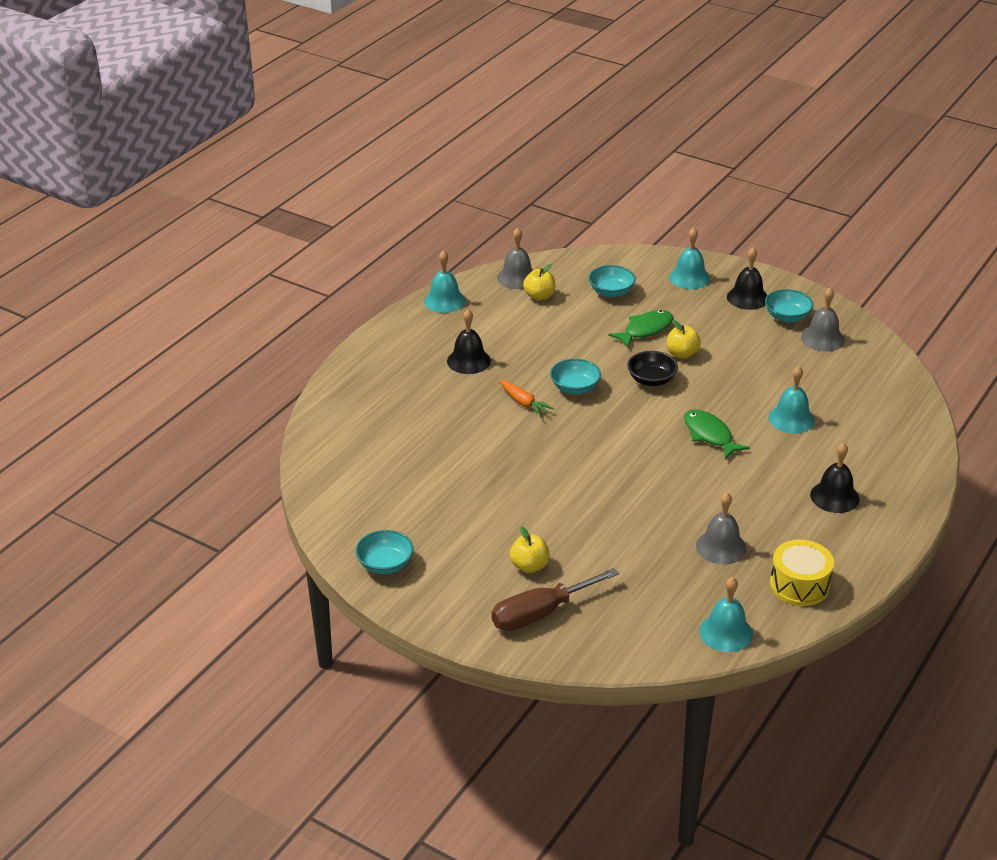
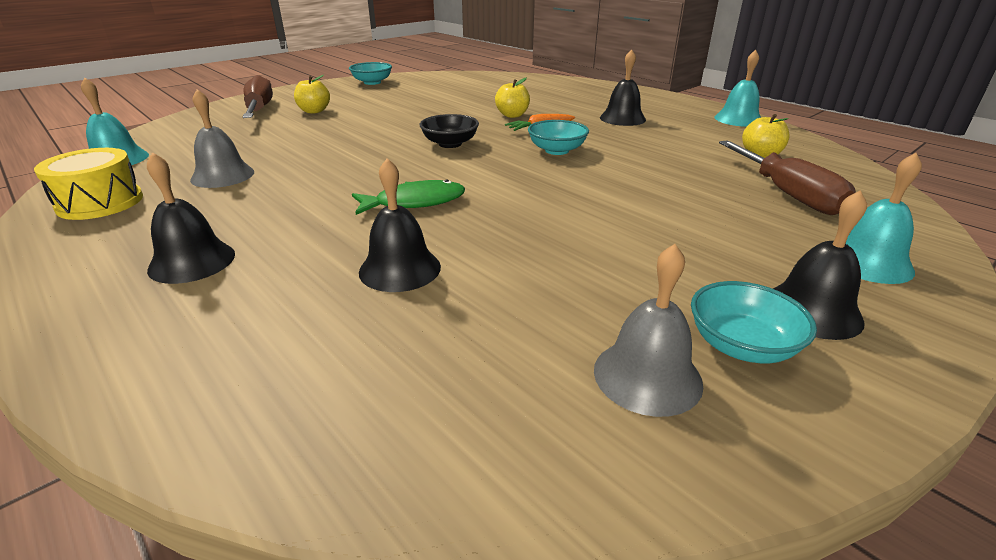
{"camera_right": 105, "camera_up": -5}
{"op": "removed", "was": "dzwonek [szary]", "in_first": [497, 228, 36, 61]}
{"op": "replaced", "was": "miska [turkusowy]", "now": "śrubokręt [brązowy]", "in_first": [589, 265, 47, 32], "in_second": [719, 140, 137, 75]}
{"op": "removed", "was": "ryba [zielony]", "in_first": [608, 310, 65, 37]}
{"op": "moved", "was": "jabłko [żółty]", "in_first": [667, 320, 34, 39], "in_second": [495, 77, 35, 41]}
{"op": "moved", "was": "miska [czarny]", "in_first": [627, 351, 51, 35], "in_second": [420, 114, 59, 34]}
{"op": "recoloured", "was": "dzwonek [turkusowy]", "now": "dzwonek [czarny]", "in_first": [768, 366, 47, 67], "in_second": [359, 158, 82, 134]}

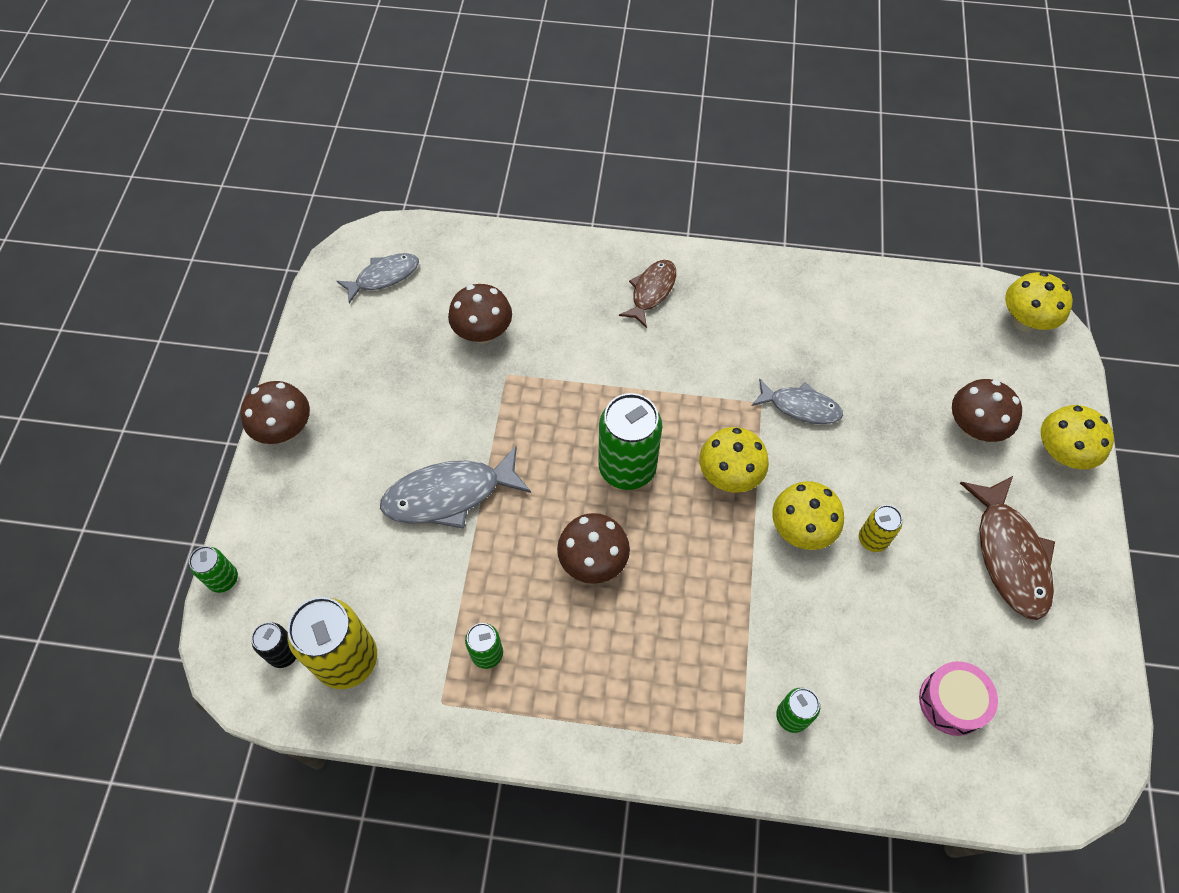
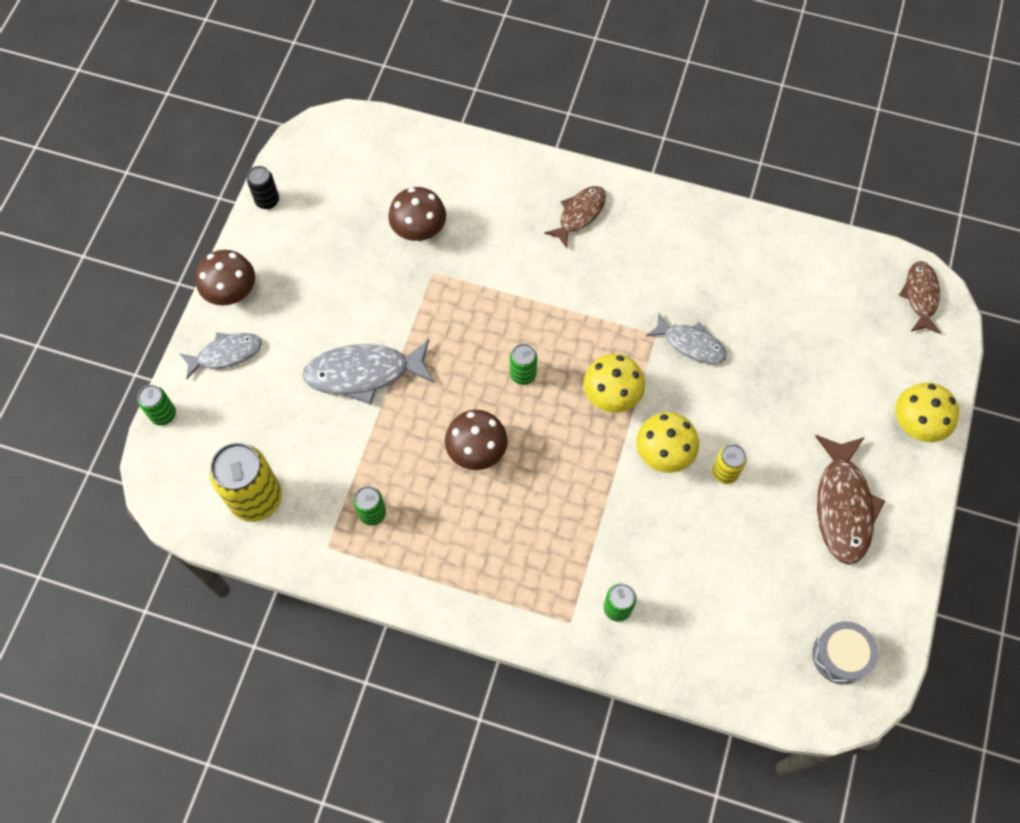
{"camera_right": 10, "camera_up": 5}
{"op": "moved", "was": "ryba [szary]", "in_first": [337, 253, 82, 50], "in_second": [179, 333, 83, 46]}
{"op": "replaced", "was": "grzyb [żółty]", "now": "ryba [brązowy]", "in_first": [1005, 272, 68, 60], "in_second": [899, 261, 42, 72]}
{"op": "removed", "was": "grzyb [brązowy]", "in_first": [952, 379, 70, 63]}
{"op": "resized", "was": "puszka [zielony]", "in_first": [598, 393, 64, 97], "in_second": [510, 344, 27, 41], "ratio": 0.51}
{"op": "moved", "was": "puszka [czarny]", "in_first": [251, 622, 45, 46], "in_second": [247, 166, 32, 43]}
{"op": "removed", "was": "bęben [różowy]", "in_first": [919, 661, 79, 75]}
{"op": "added", "now": "bęben [szary]", "in_second": [812, 621, 66, 64]}

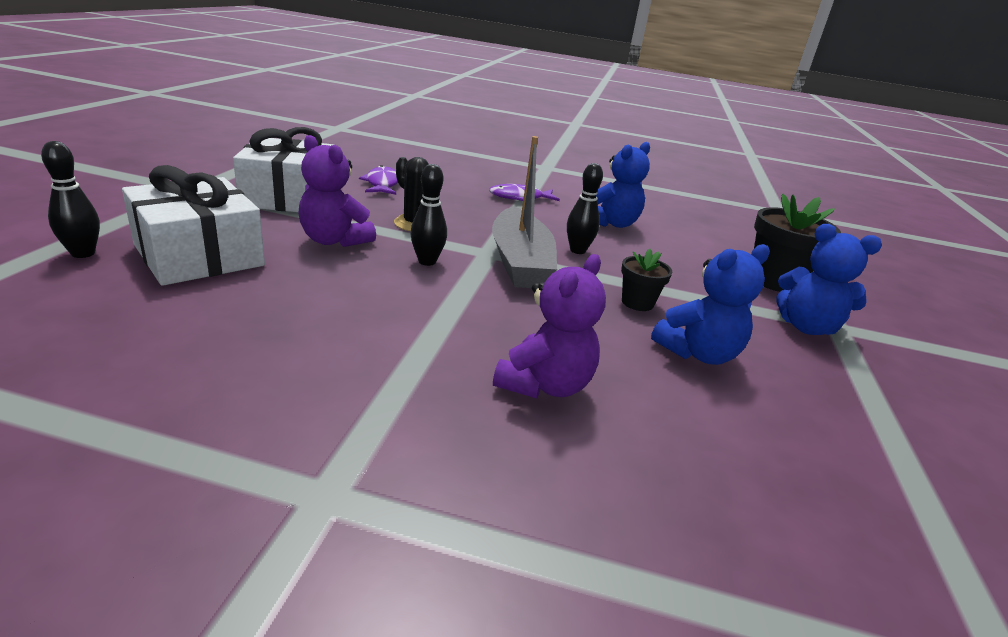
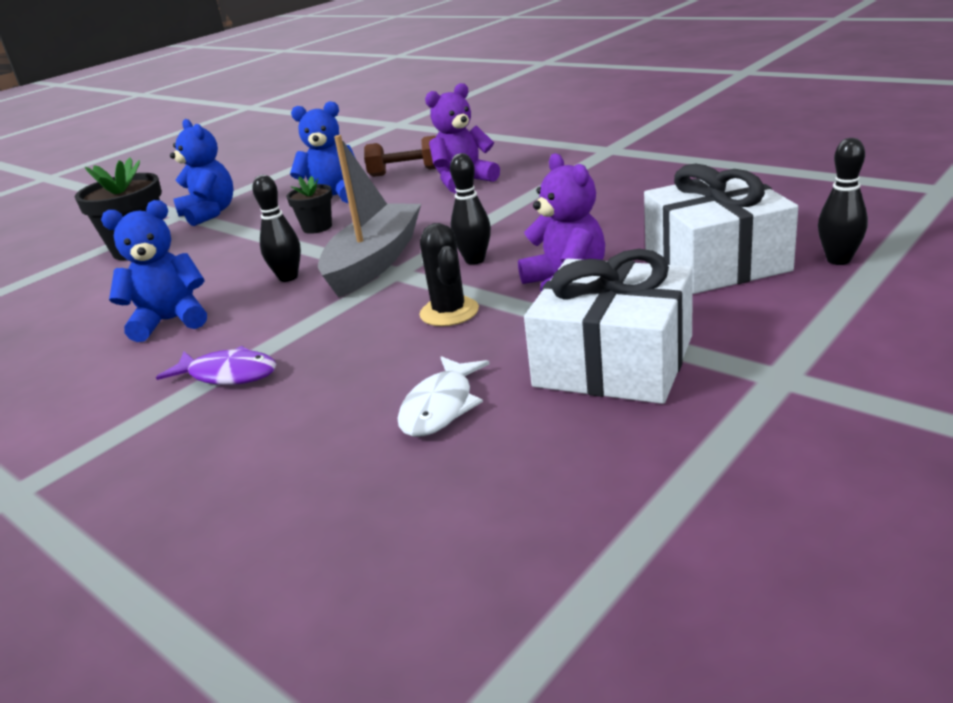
{"camera_right": -145, "camera_up": 0}
{"op": "recoloured", "was": "ryba [fioletowy]", "now": "ryba [biały]", "in_first": [359, 165, 39, 30], "in_second": [397, 356, 93, 81]}
{"op": "added", "now": "hantel [brązowy]", "in_second": [364, 136, 72, 41]}

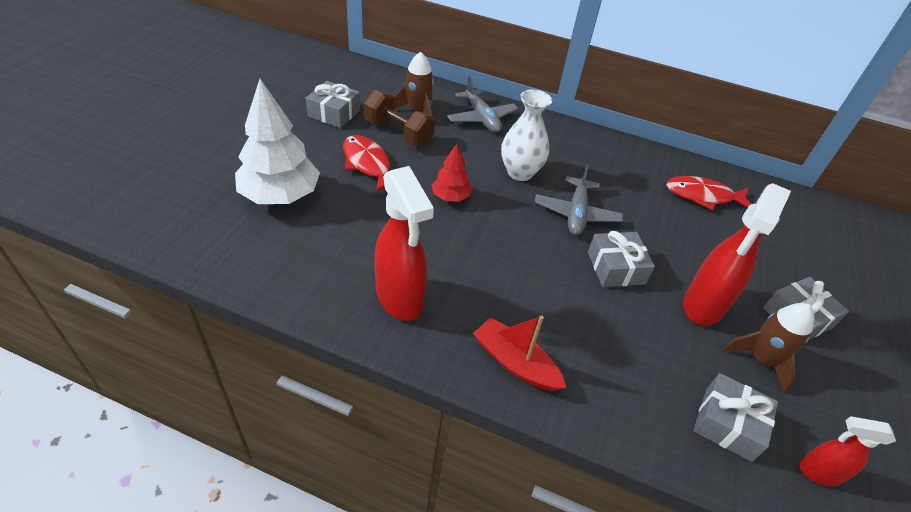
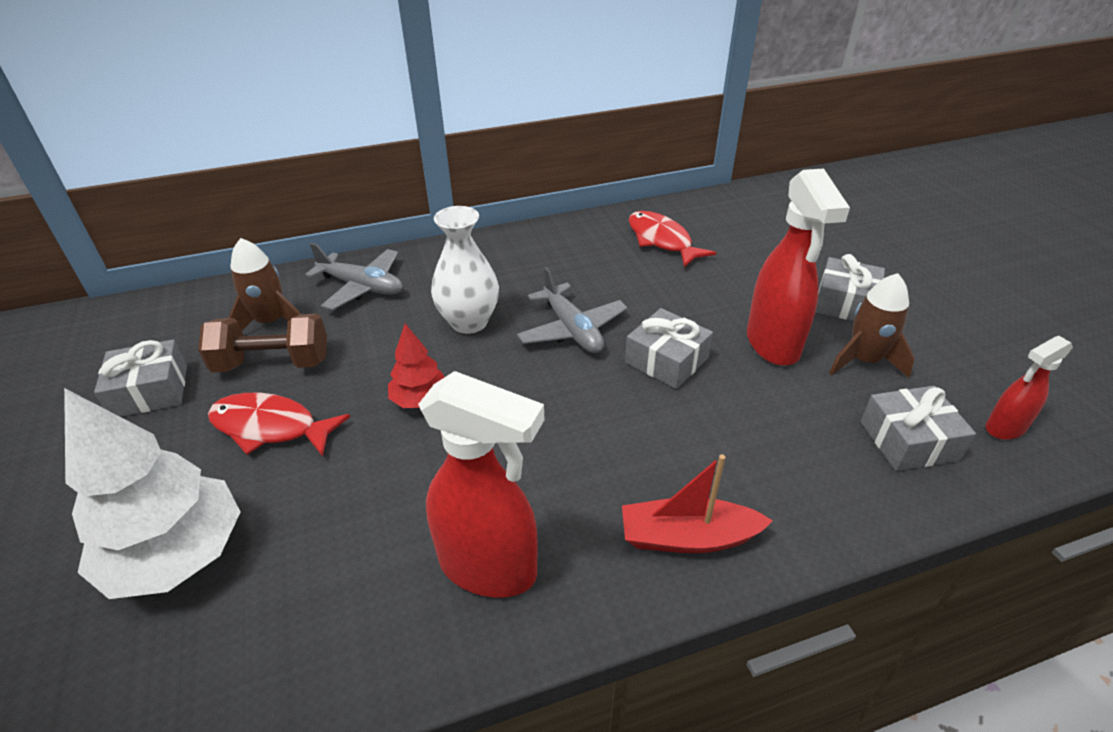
{"camera_right": -35, "camera_up": -5}
{"op": "turned", "was": "ryba [czerwony]", "in_first": [666, 176, 85, 35], "in_second": [629, 211, 87, 57], "clockwise": 90}

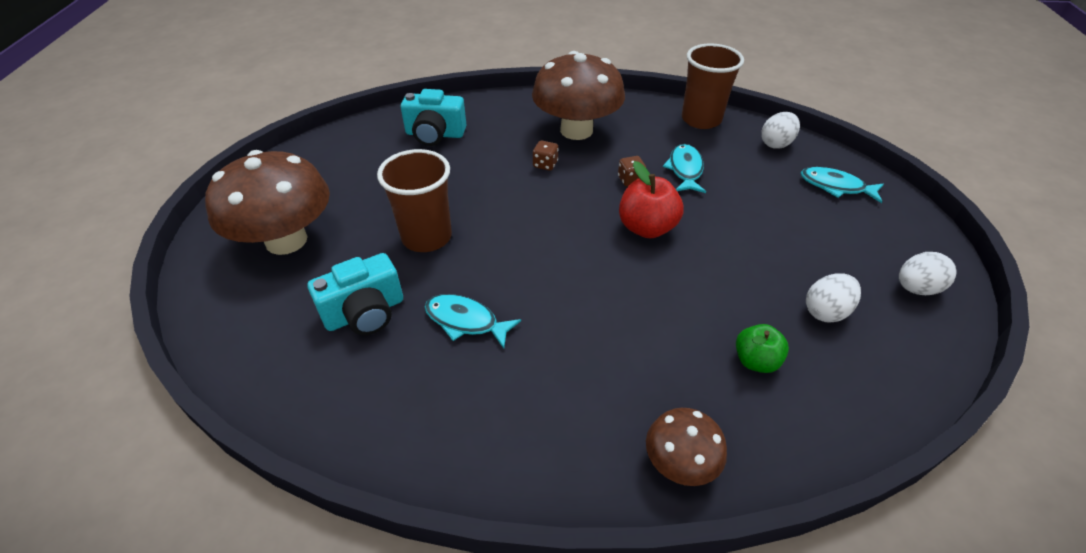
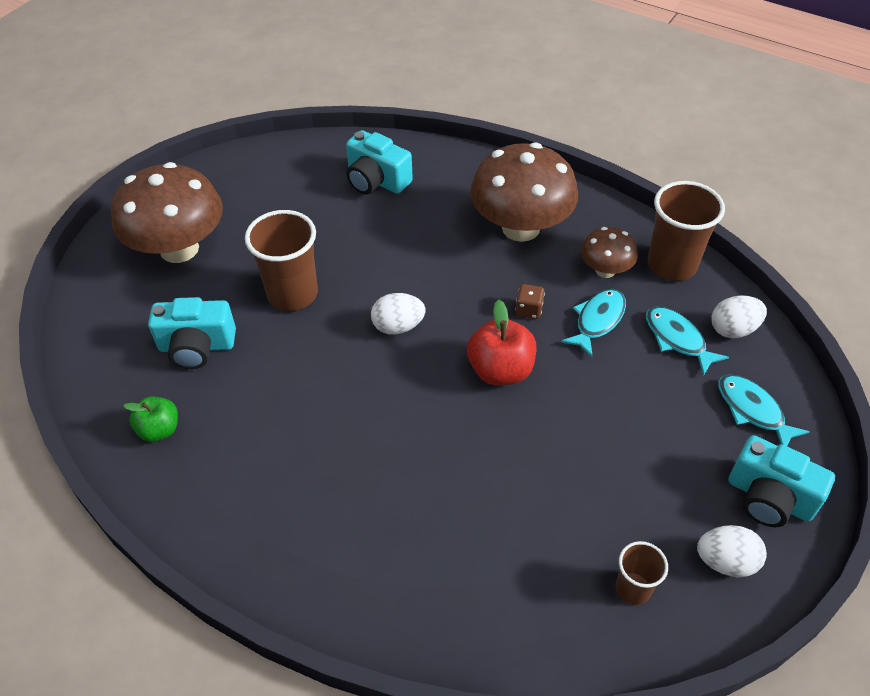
{"camera_right": 30, "camera_up": 5}
{"op": "removed", "was": "kostka do gry [brązowy]", "in_first": [533, 141, 25, 30]}
{"op": "moved", "was": "jajko [biały]", "in_first": [806, 273, 55, 50], "in_second": [371, 293, 54, 42]}
{"op": "moved", "was": "ryba [turkusowy]", "in_first": [425, 294, 96, 55], "in_second": [646, 307, 83, 69]}
{"op": "moved", "was": "jabłko [zielony]", "in_first": [736, 324, 53, 49], "in_second": [123, 397, 55, 45]}
{"op": "moved", "was": "grzyb [brązowy]", "in_first": [646, 408, 81, 78], "in_second": [581, 227, 57, 51]}
{"op": "added", "now": "aparat fotograficzny [turkusowy]", "in_second": [729, 435, 106, 92]}
{"op": "added", "now": "szklanka [brązowy]", "in_second": [616, 541, 52, 64]}

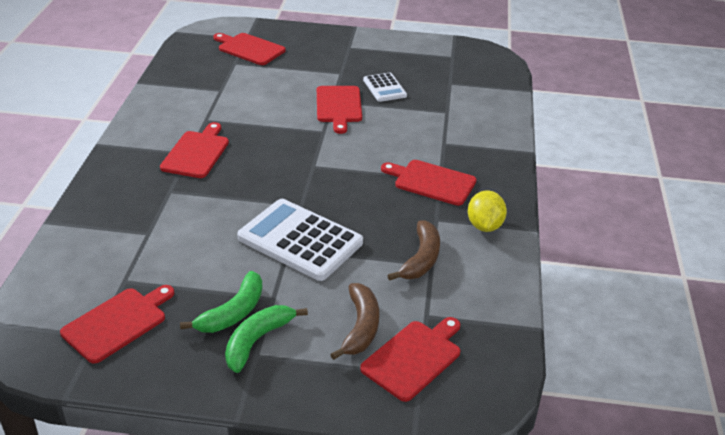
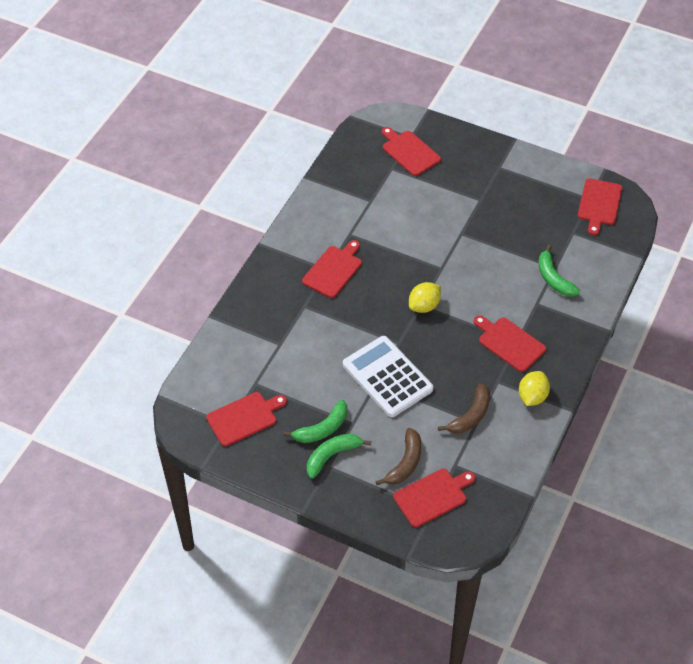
{"camera_right": 20, "camera_up": 15}
{"op": "removed", "was": "kalkulator [biały]", "in_first": [363, 73, 44, 29]}
{"op": "moved", "was": "deska do krojenia [czerwony]", "in_first": [317, 86, 45, 48], "in_second": [578, 178, 44, 57]}
{"op": "added", "now": "banan [zielony]", "in_second": [538, 245, 42, 52]}
{"op": "added", "now": "cytryna [żółty]", "in_second": [409, 282, 32, 31]}

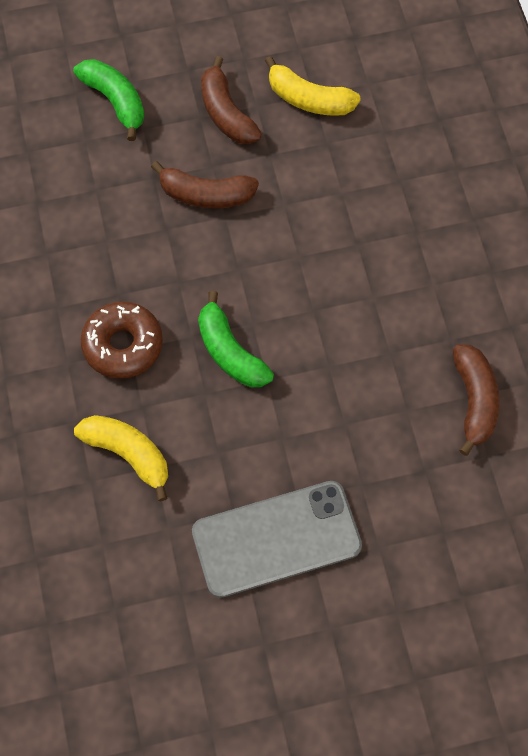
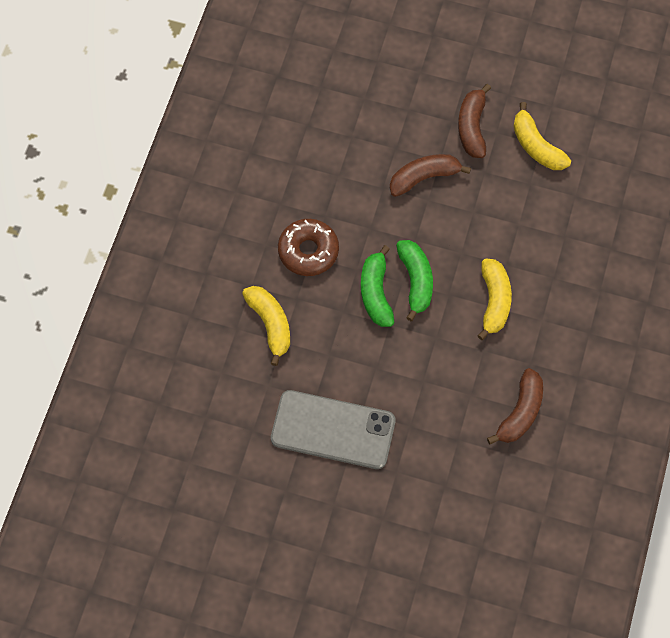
{"camera_right": 30, "camera_up": 0}
{"op": "moved", "was": "banan [zielony]", "in_first": [73, 59, 71, 82], "in_second": [396, 240, 37, 81]}
{"op": "turned", "was": "banan [brązowy]", "in_first": [151, 161, 108, 47], "in_second": [390, 154, 81, 43], "clockwise": 120}
{"op": "added", "now": "banan [żółty]", "in_second": [478, 258, 34, 82]}

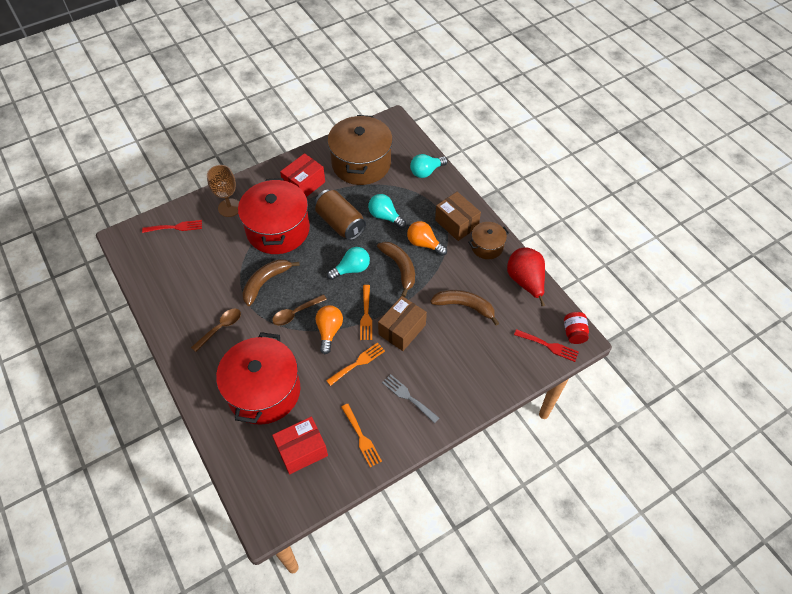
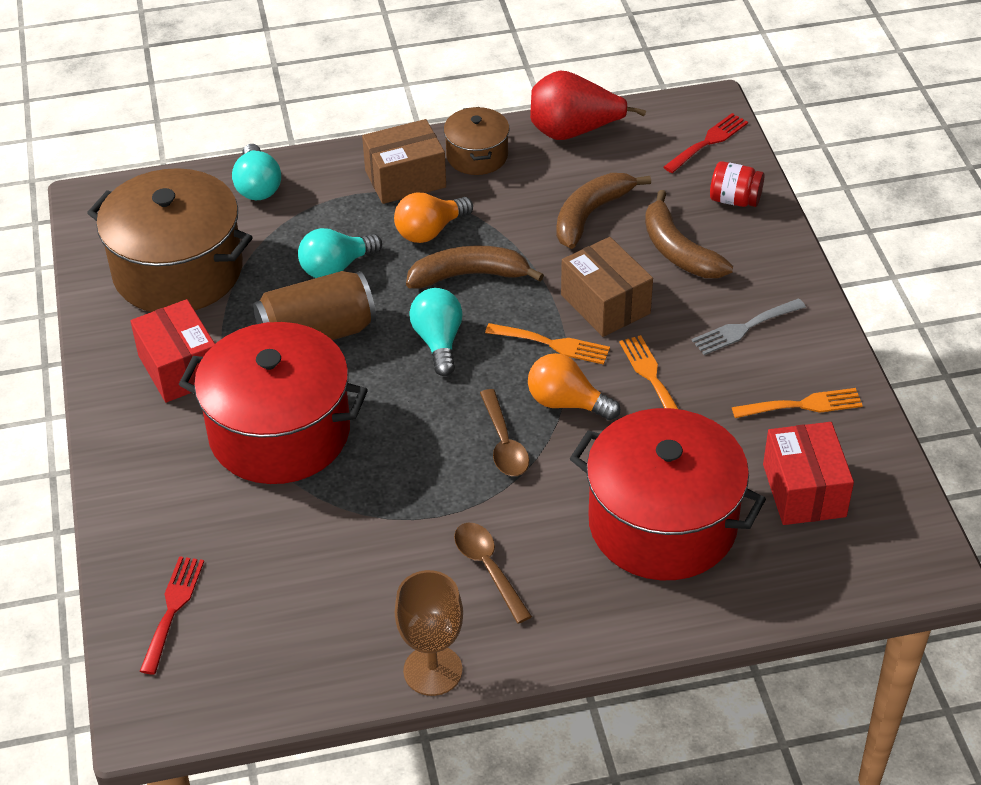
{"camera_right": -70, "camera_up": -10}
{"op": "moved", "was": "kielich [brązowy]", "in_first": [207, 165, 32, 52], "in_second": [395, 570, 68, 126]}
{"op": "moved", "was": "banan [brązowy]", "in_first": [242, 259, 58, 47], "in_second": [645, 190, 88, 88]}
{"op": "moved", "was": "słoik [czerwony]", "in_first": [564, 312, 25, 32], "in_second": [710, 161, 55, 46]}

